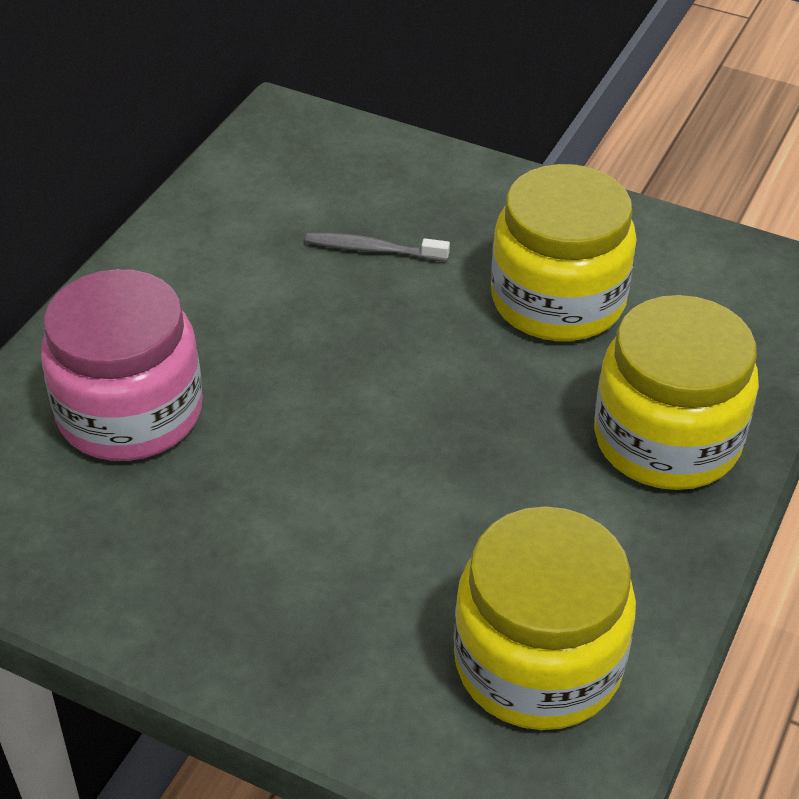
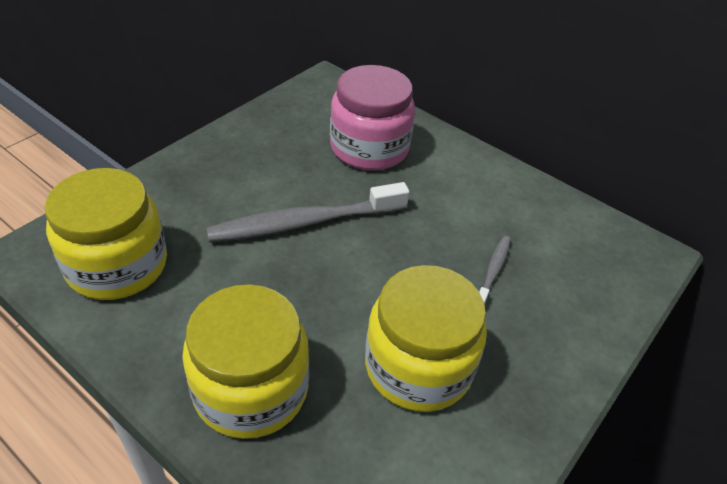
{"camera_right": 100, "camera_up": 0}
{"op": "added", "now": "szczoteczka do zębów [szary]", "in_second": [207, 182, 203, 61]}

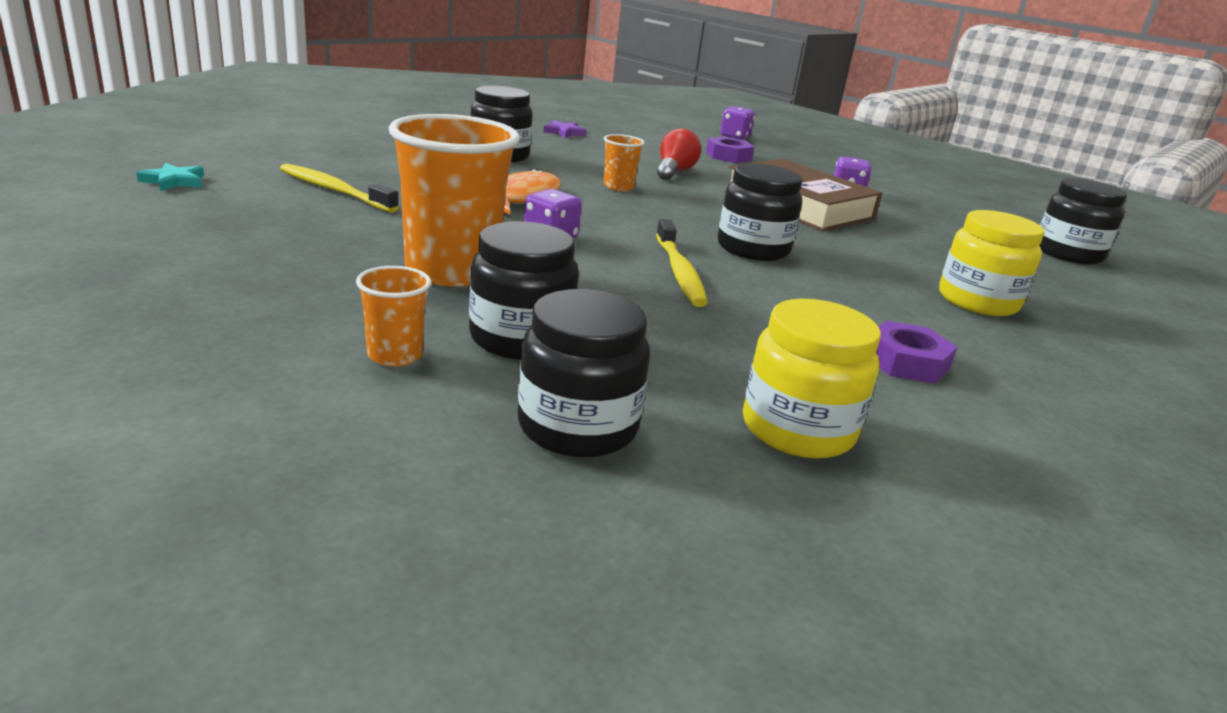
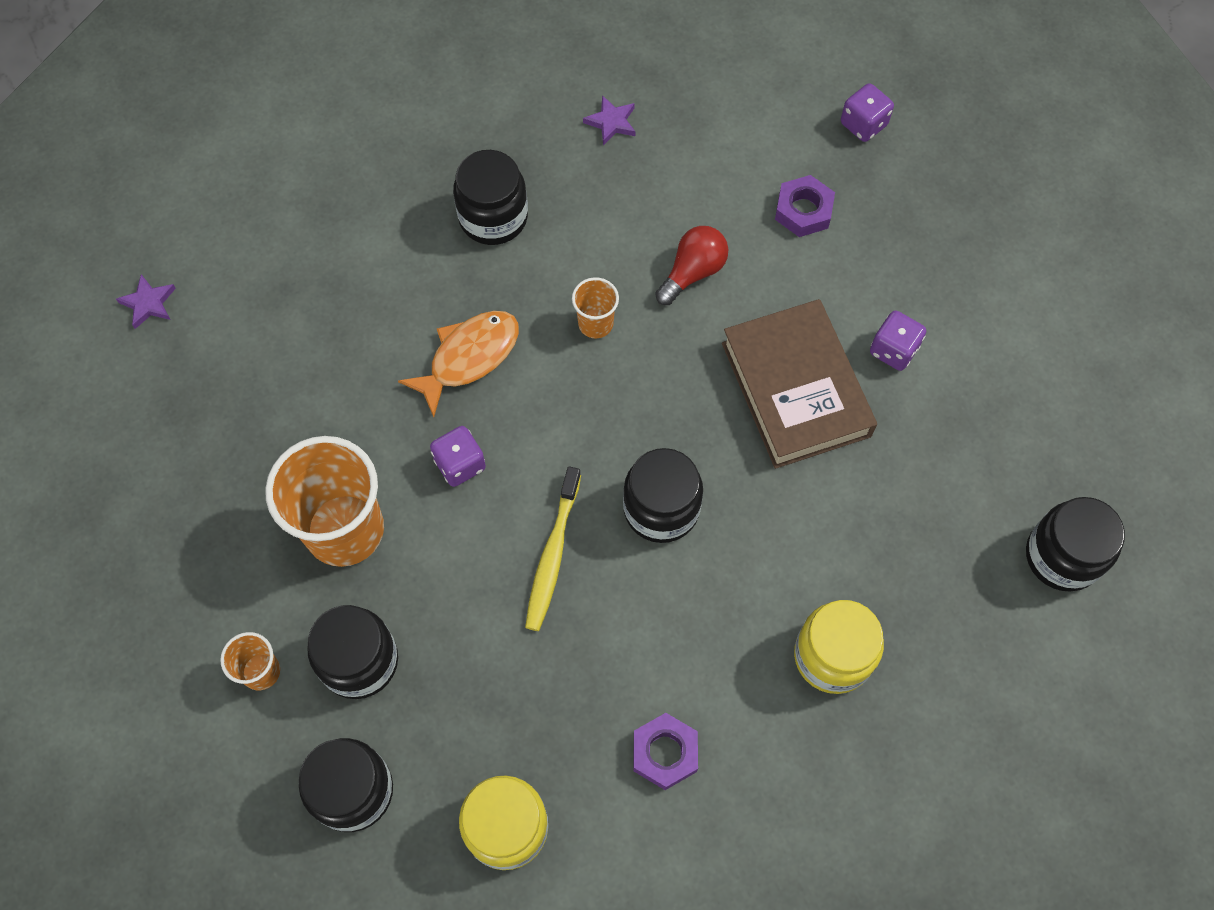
{"camera_right": 25, "camera_up": 40}
{"op": "recoloured", "was": "gwiazda [turkusowy]", "now": "gwiazda [fioletowy]", "in_first": [136, 163, 68, 28], "in_second": [116, 274, 60, 55]}
{"op": "removed", "was": "szczoteczka do zębów [żółty]", "in_first": [280, 164, 119, 49]}

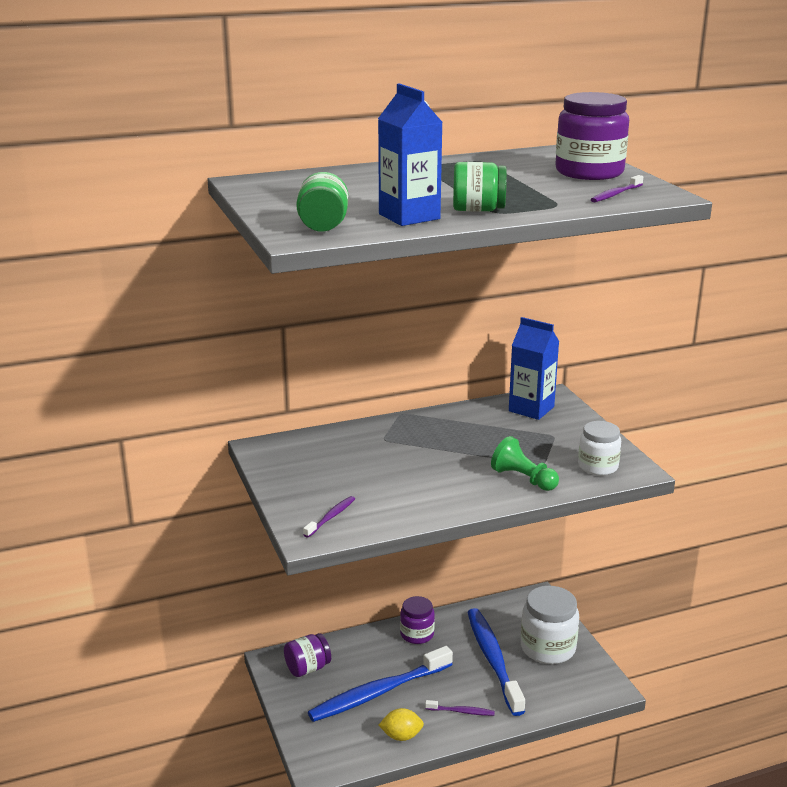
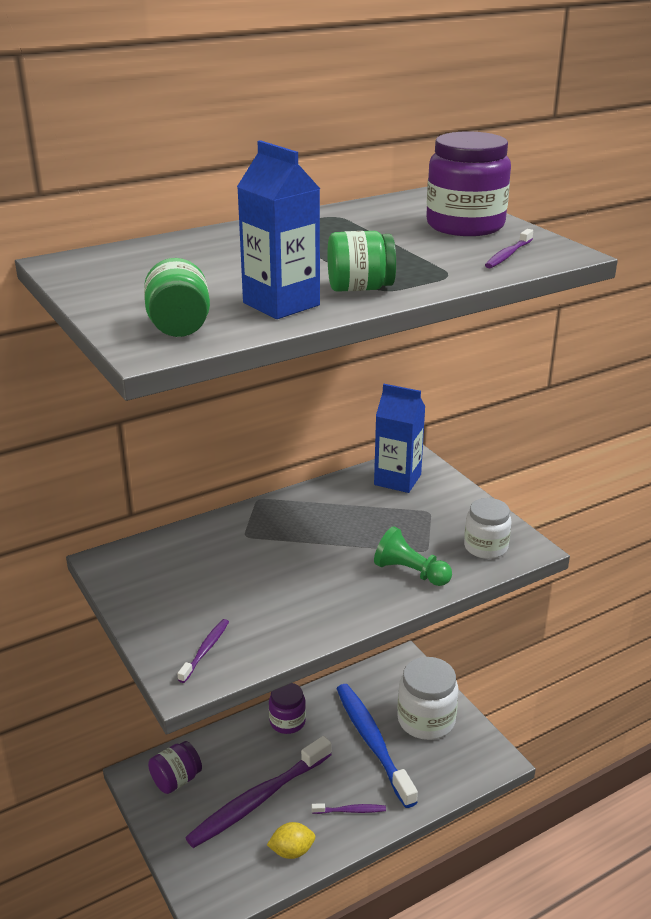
{"camera_right": -10, "camera_up": 5}
{"op": "recoloured", "was": "szczoteczka do zębów [niebieski]", "now": "szczoteczka do zębów [fioletowy]", "in_first": [308, 646, 145, 76], "in_second": [185, 736, 147, 112]}

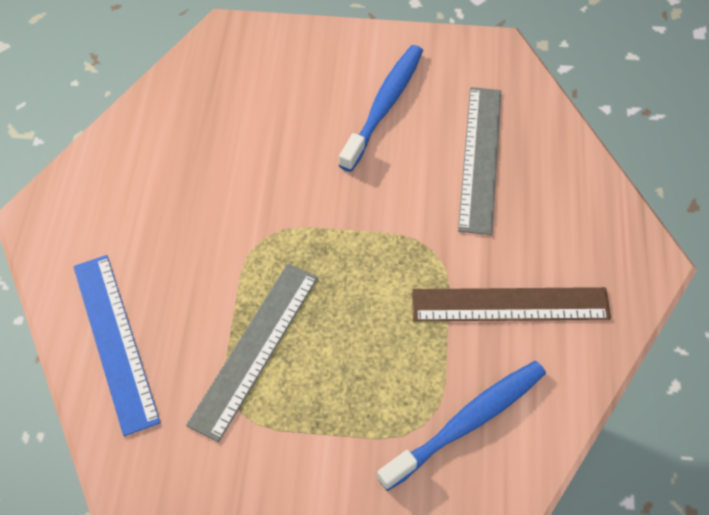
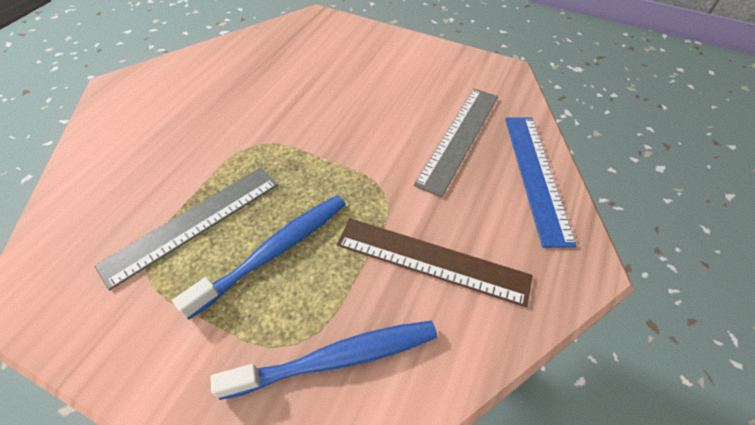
{"camera_right": 20, "camera_up": -5}
{"op": "moved", "was": "szczoteczka do zębów [niebieski]", "in_first": [339, 45, 84, 127], "in_second": [172, 195, 174, 125]}
{"op": "moved", "was": "linijka [niebieski]", "in_first": [73, 255, 88, 181], "in_second": [505, 117, 72, 131]}

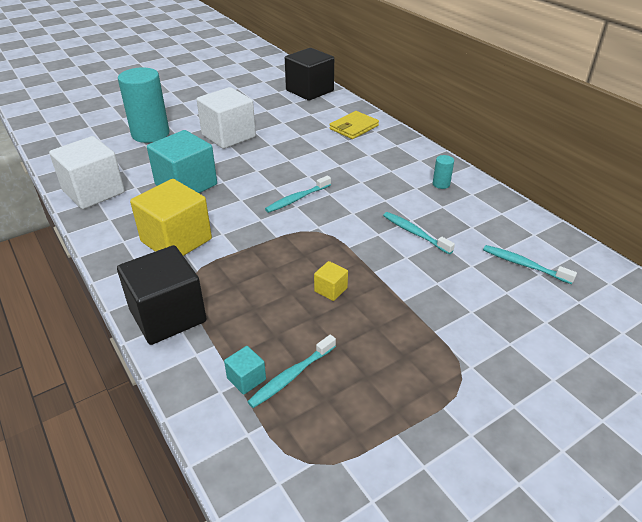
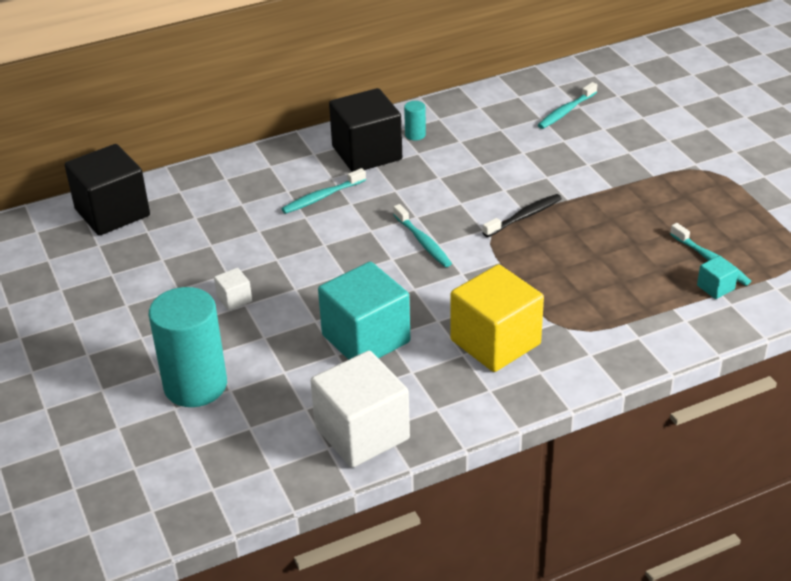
{"camera_right": -80, "camera_up": 0}
{"op": "resized", "was": "sześcian [biały]", "in_first": [197, 87, 59, 62], "in_second": [214, 268, 38, 43], "ratio": 0.43}
{"op": "removed", "was": "portfel [żółty]", "in_first": [329, 111, 50, 28]}
{"op": "moved", "was": "szczoteczka do zębów [turkusowy]", "in_first": [383, 212, 72, 42], "in_second": [281, 168, 85, 46]}
{"op": "moved", "was": "sześcian [czarny]", "in_first": [117, 245, 90, 100], "in_second": [329, 88, 73, 84]}
{"op": "removed", "was": "sześcian [żółty]", "in_first": [314, 261, 34, 40]}
{"op": "added", "now": "szczoteczka do zębów [czarny]", "in_second": [482, 194, 80, 43]}

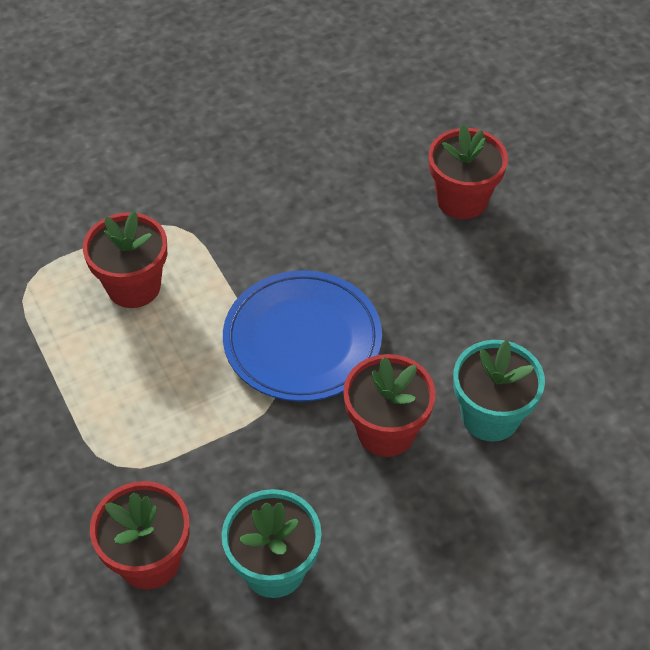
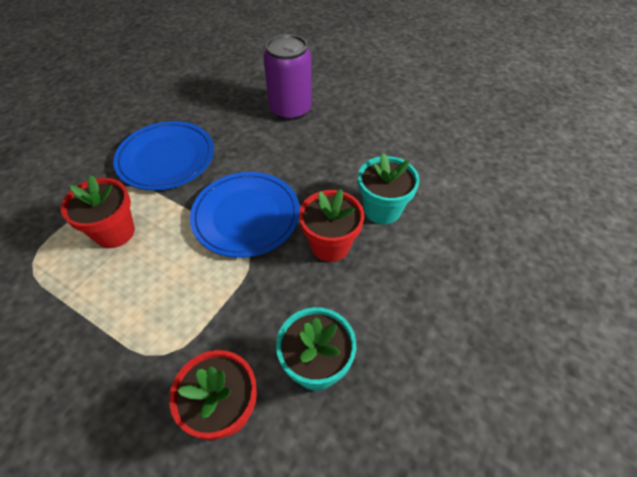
{"camera_right": -30, "camera_up": 0}
{"op": "replaced", "was": "doniczka [czerwony]", "now": "puszka [fioletowy]", "in_first": [429, 124, 79, 95], "in_second": [263, 34, 49, 87]}
{"op": "added", "now": "talerz [niebieski]", "in_second": [113, 121, 101, 70]}

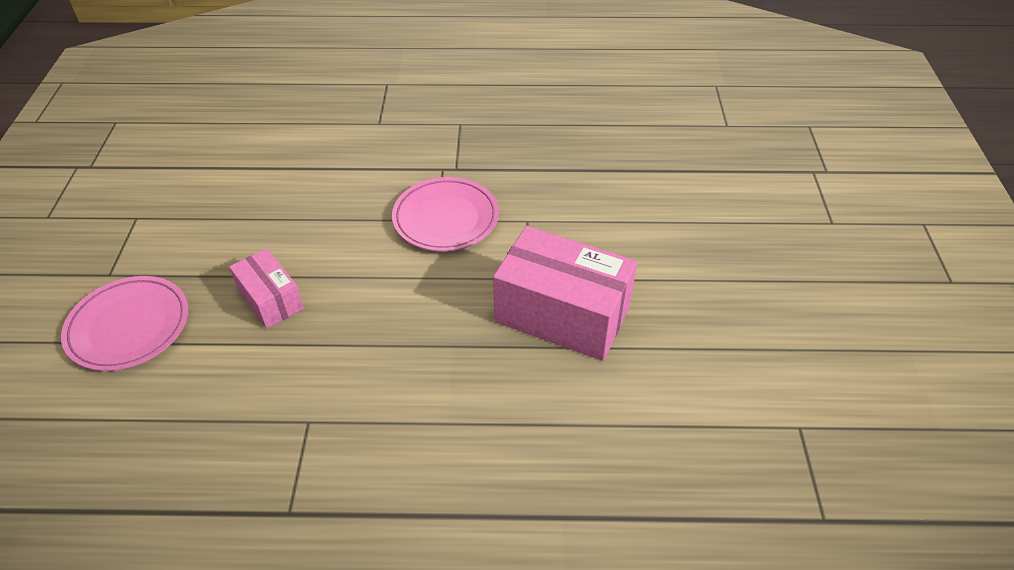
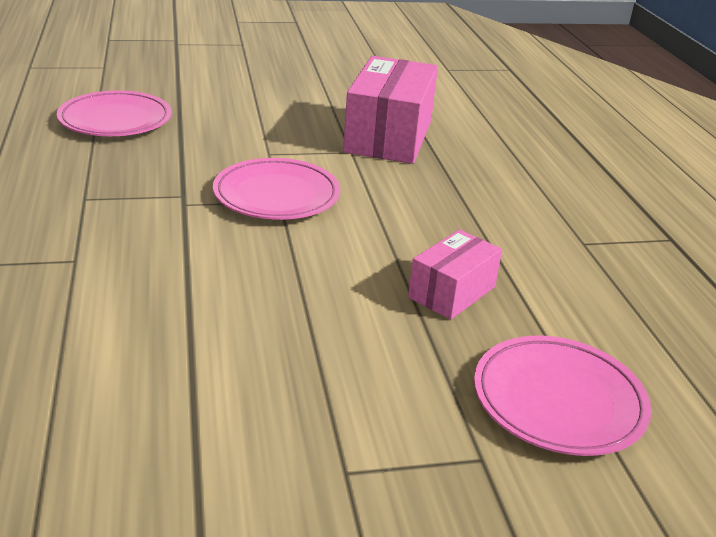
{"camera_right": -105, "camera_up": -15}
{"op": "added", "now": "talerz [różowy]", "in_second": [57, 90, 115, 46]}

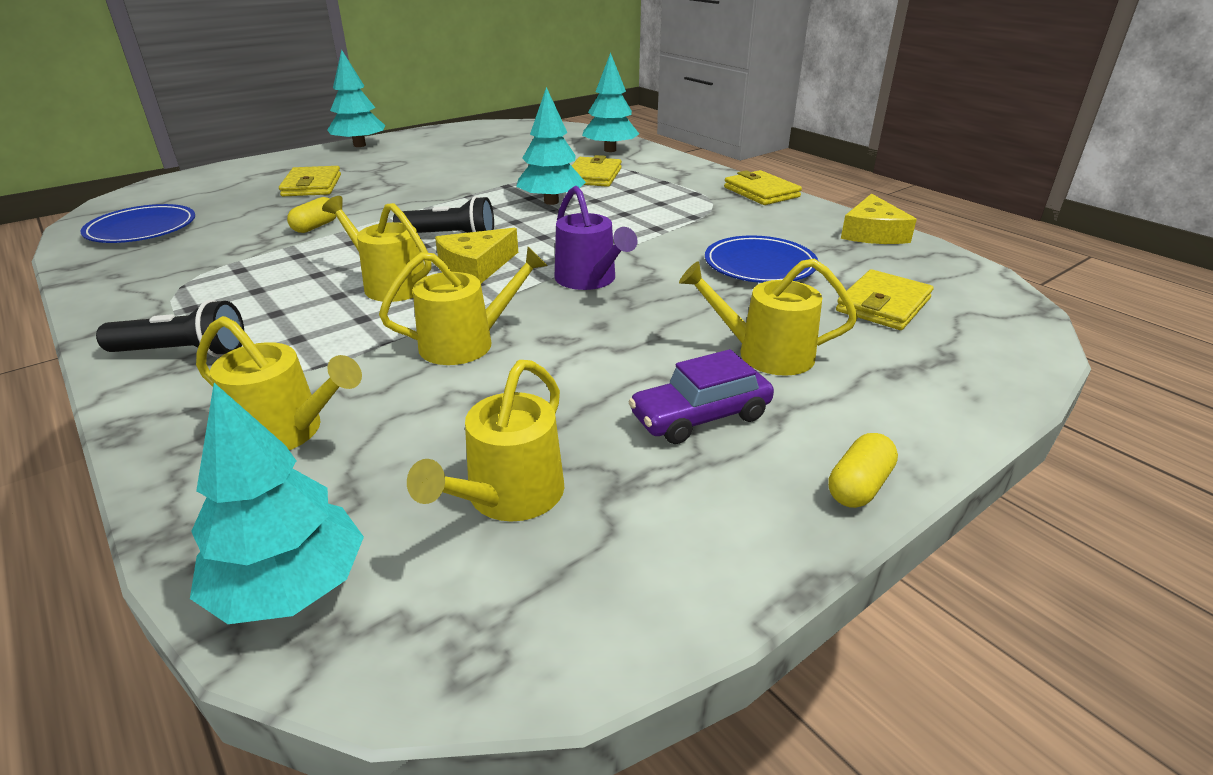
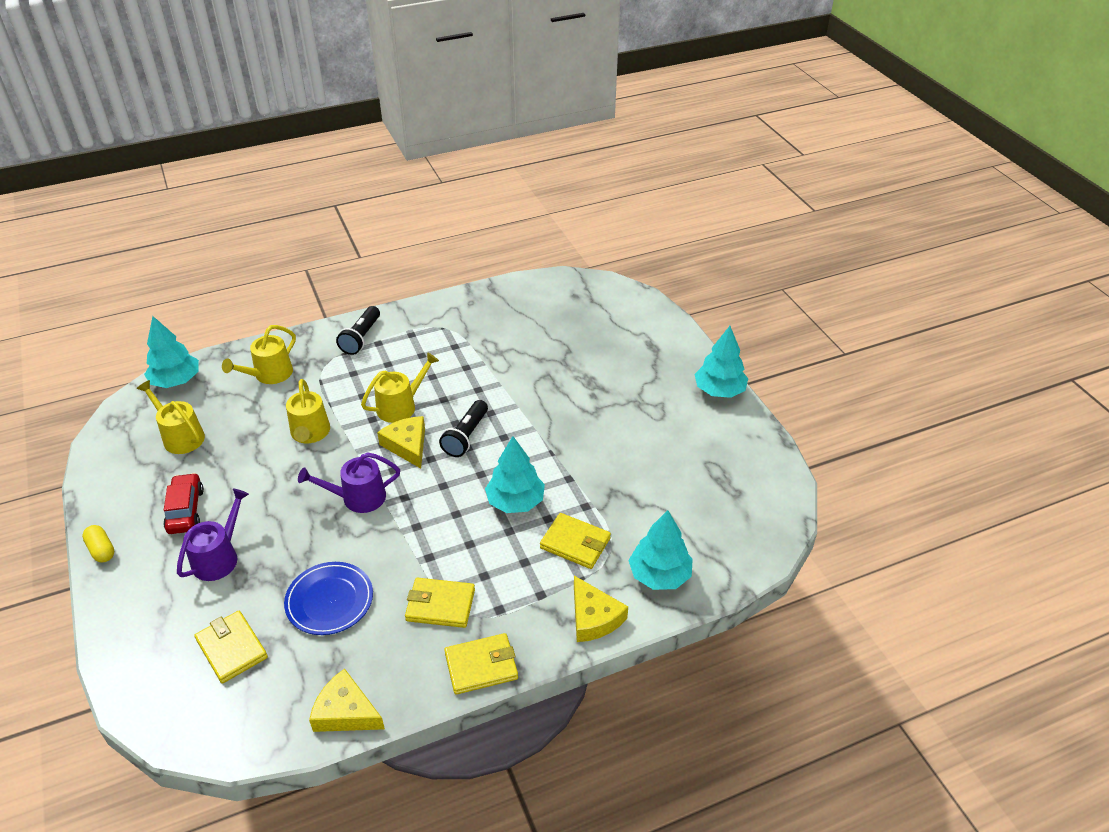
{"camera_right": 105, "camera_up": 10}
{"op": "moved", "was": "portfel [żółty]", "in_first": [279, 166, 62, 30], "in_second": [405, 578, 70, 50]}
{"op": "removed", "was": "kapsułka [żółty]", "in_first": [287, 197, 50, 36]}
{"op": "removed", "was": "talerz [niebieski]", "in_first": [80, 204, 115, 39]}
{"op": "recoloured", "was": "konewka [żółty]", "now": "konewka [fioletowy]", "in_first": [679, 259, 179, 117], "in_second": [177, 489, 72, 92]}
{"op": "recoloured", "was": "samochód [fioletowy]", "now": "samochód [czerwony]", "in_first": [628, 349, 146, 95], "in_second": [163, 473, 41, 61]}
{"op": "added", "now": "ser [żółty]", "in_second": [574, 576, 54, 66]}

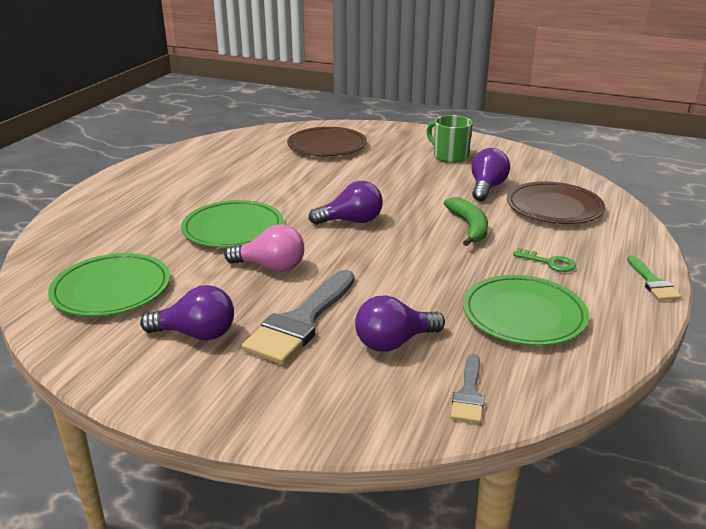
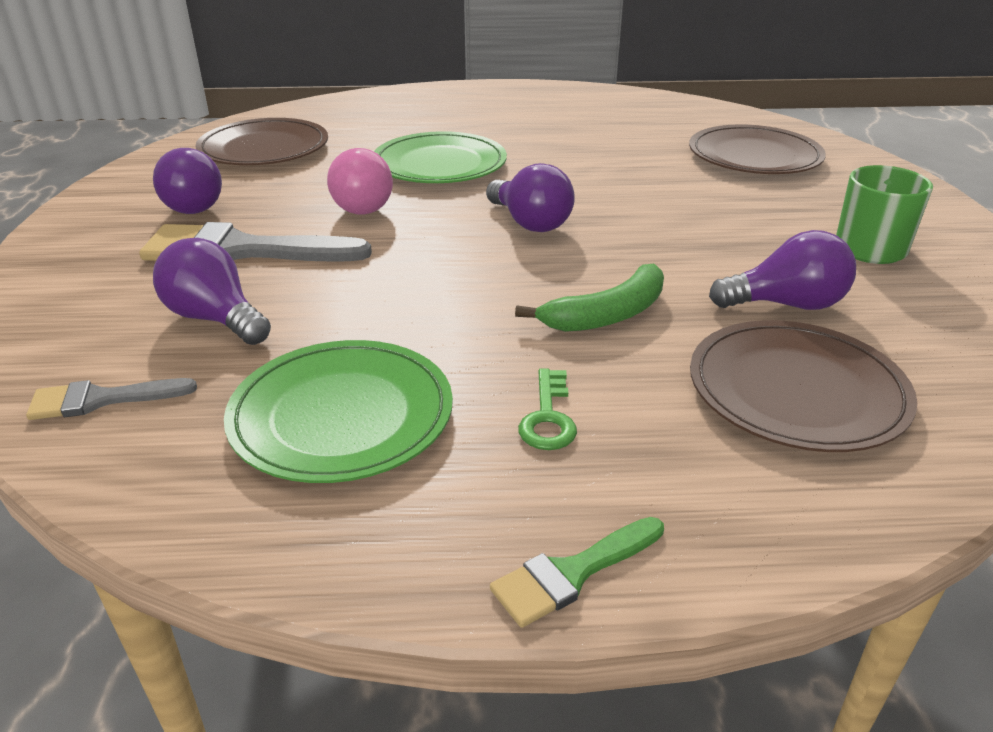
{"camera_right": 65, "camera_up": 5}
{"op": "recoloured", "was": "talerz [zielony]", "now": "talerz [brązowy]", "in_first": [48, 253, 122, 64], "in_second": [195, 118, 133, 47]}

